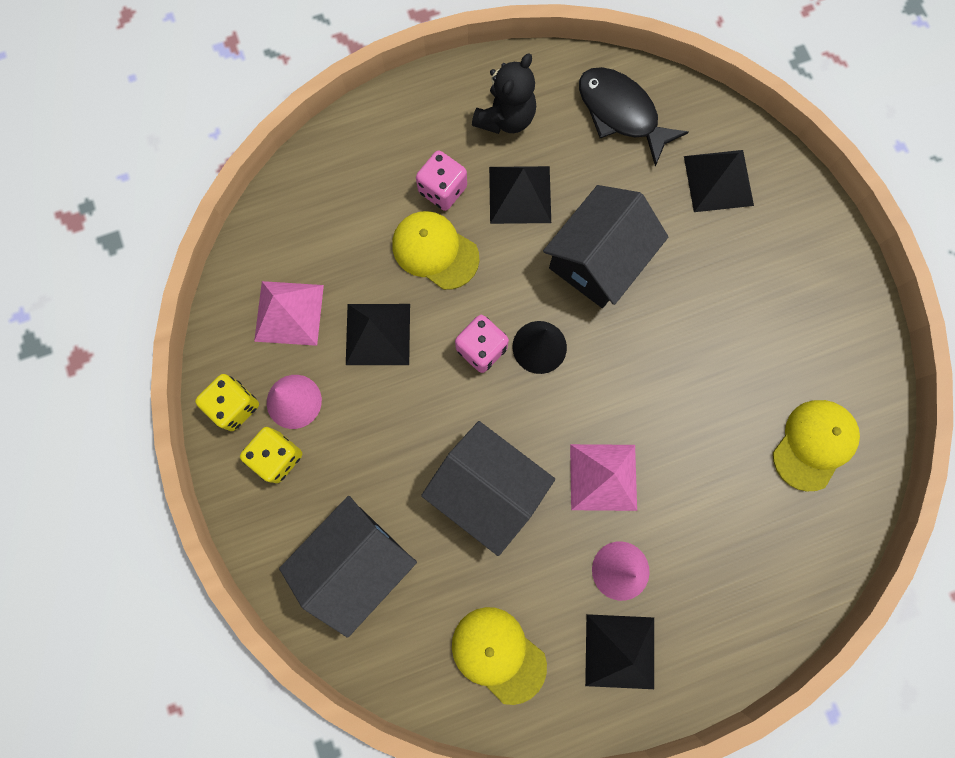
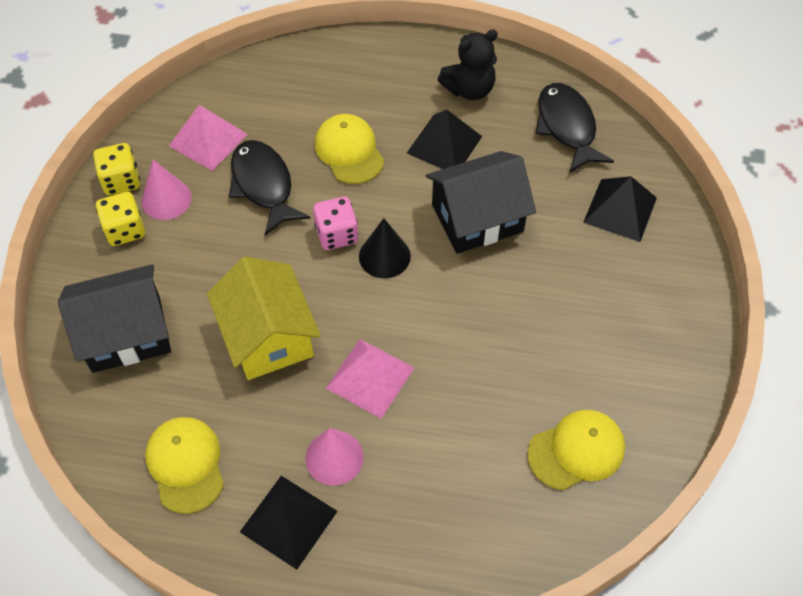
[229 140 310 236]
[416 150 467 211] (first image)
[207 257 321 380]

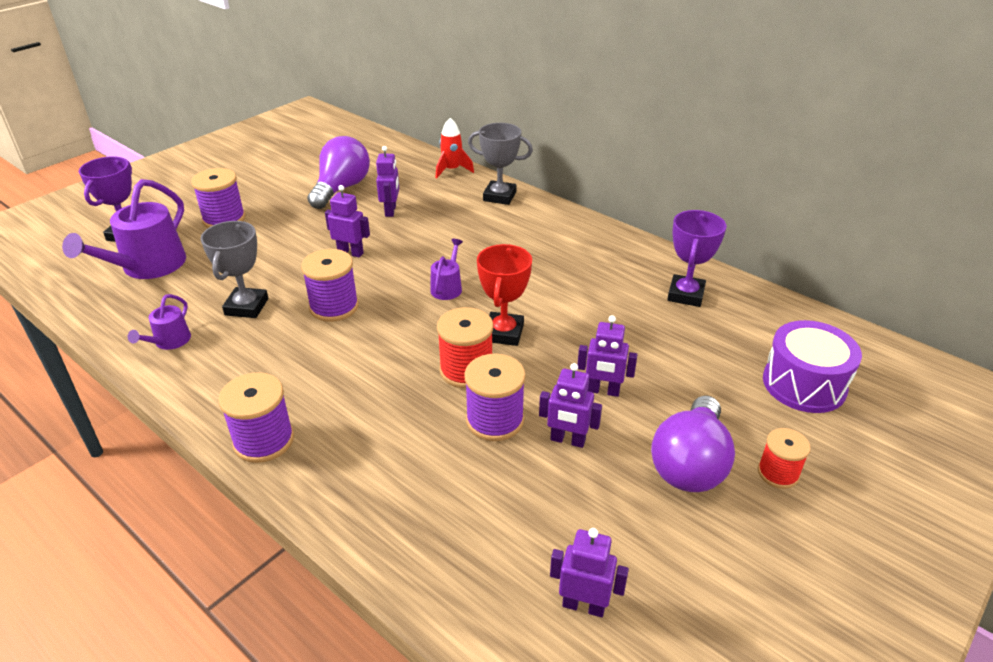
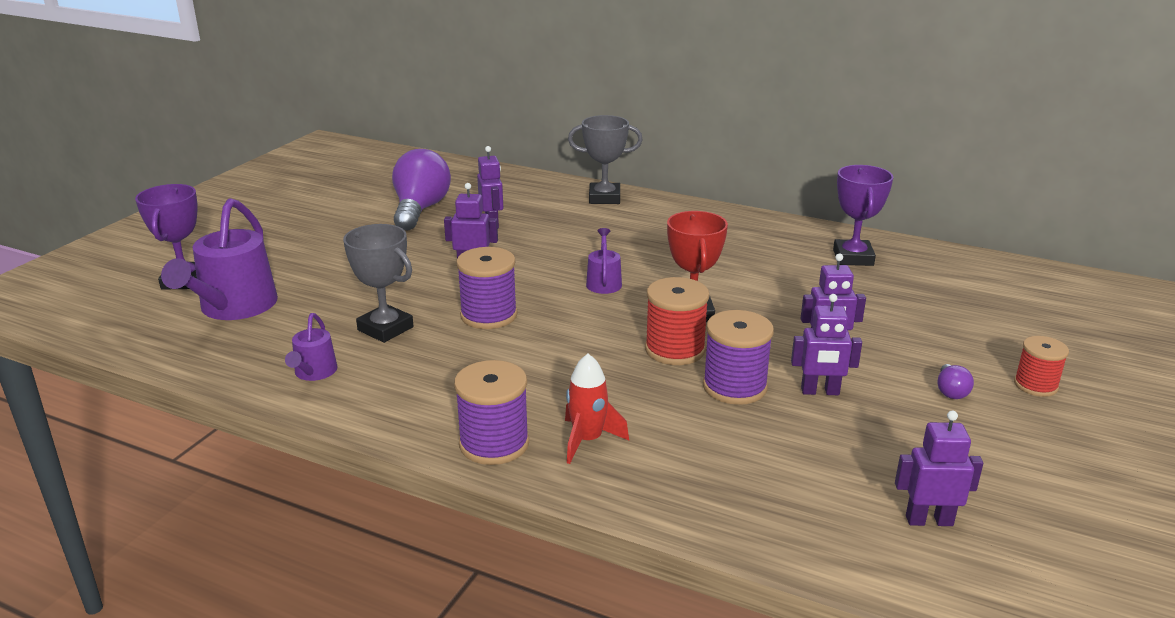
[191 168 245 228] (first image)
[343 224 413 343]
[565 354 629 464]
[938 364 974 399]
[763 320 862 413] (first image)

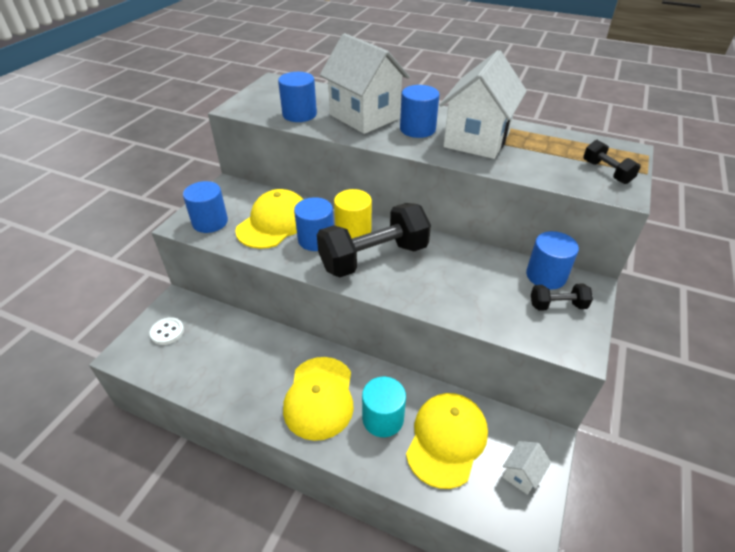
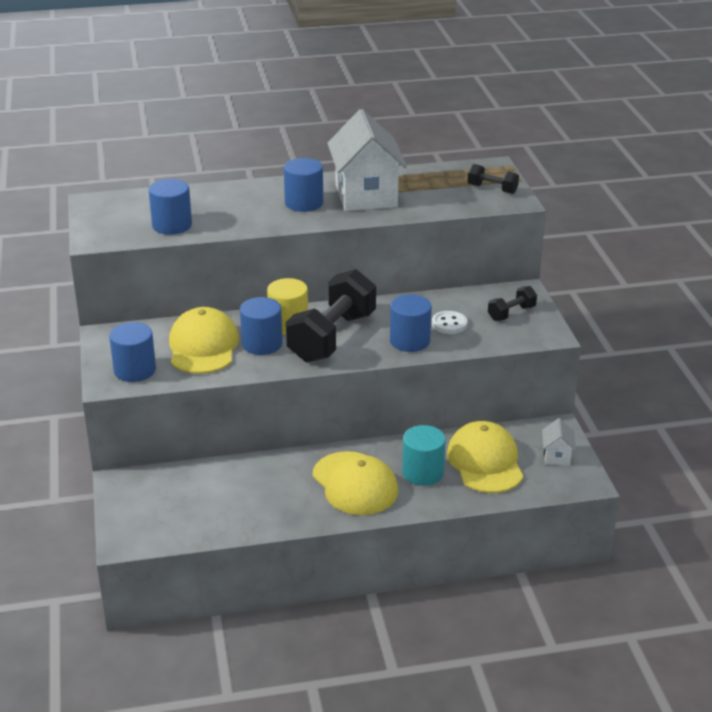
[432 311 467 334]
[320 33 410 134] (first image)
[390 294 432 352]

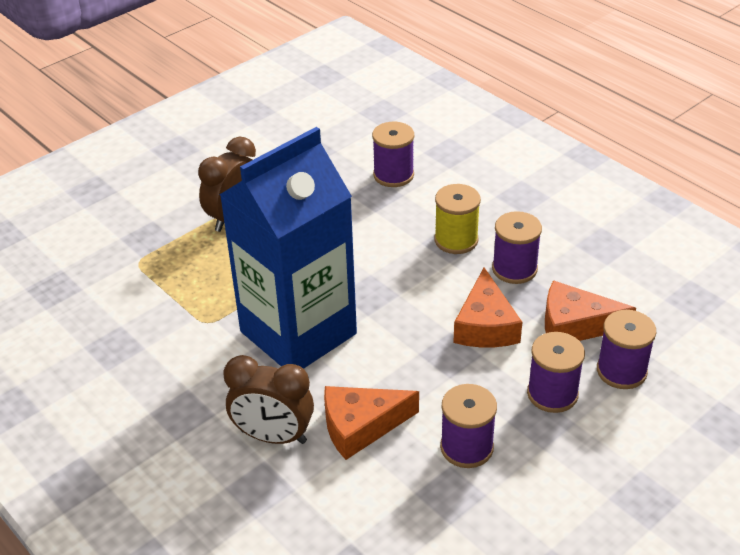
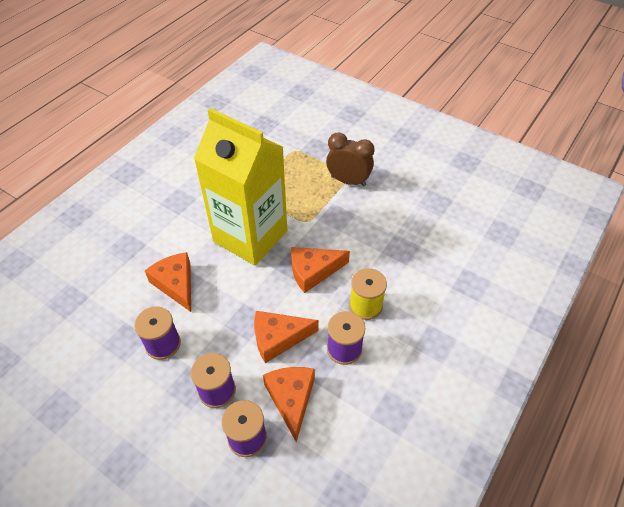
[194 108 287 266]
[223 355 314 444] (first image)
[372 122 414 187] (first image)
[291 247 350 293]

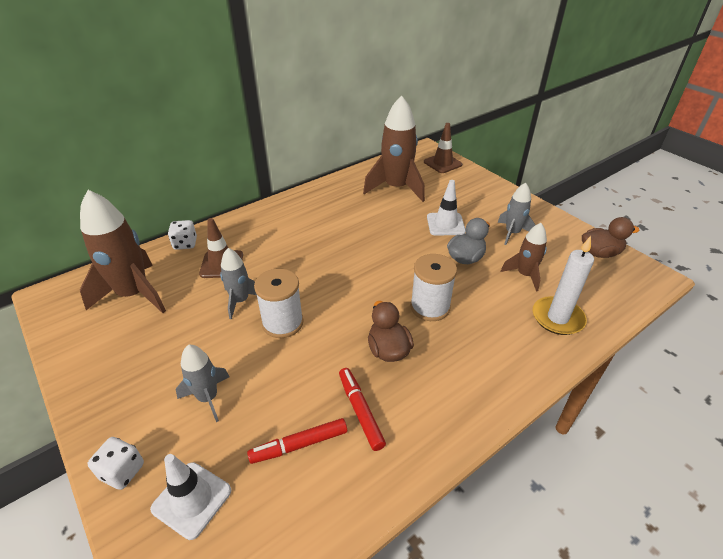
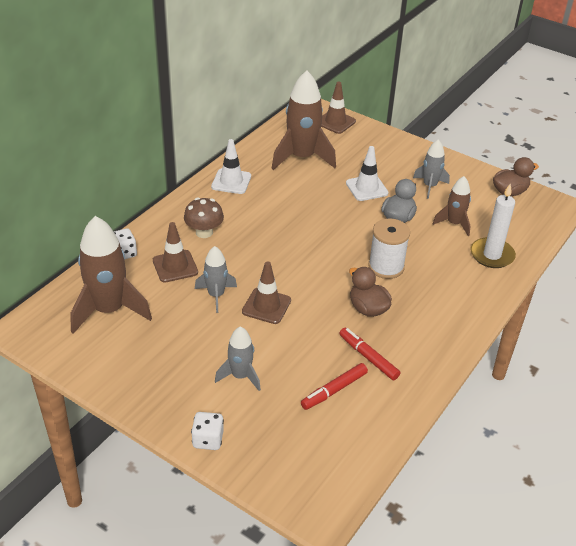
[211 139 251 194]
[242 261 291 324]
[184 198 224 238]

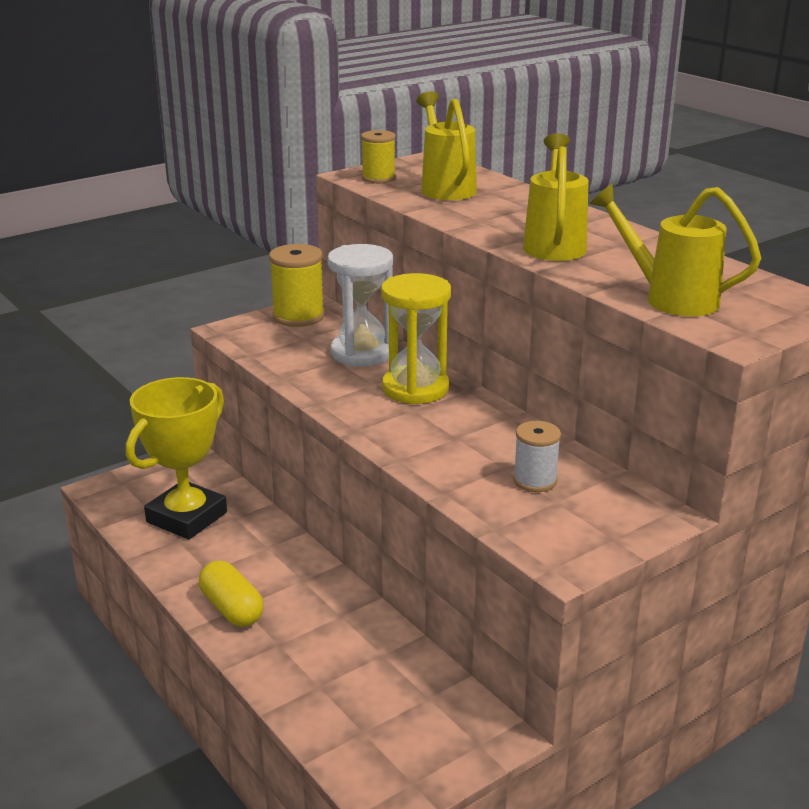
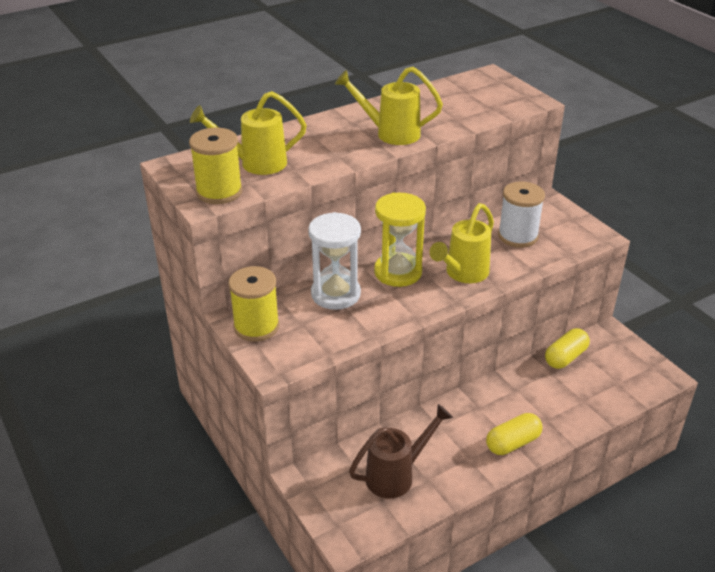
[349 404 453 498]
[189 128 243 204]
[498 182 545 248]
[430 203 494 283]
[545 328 590 369]

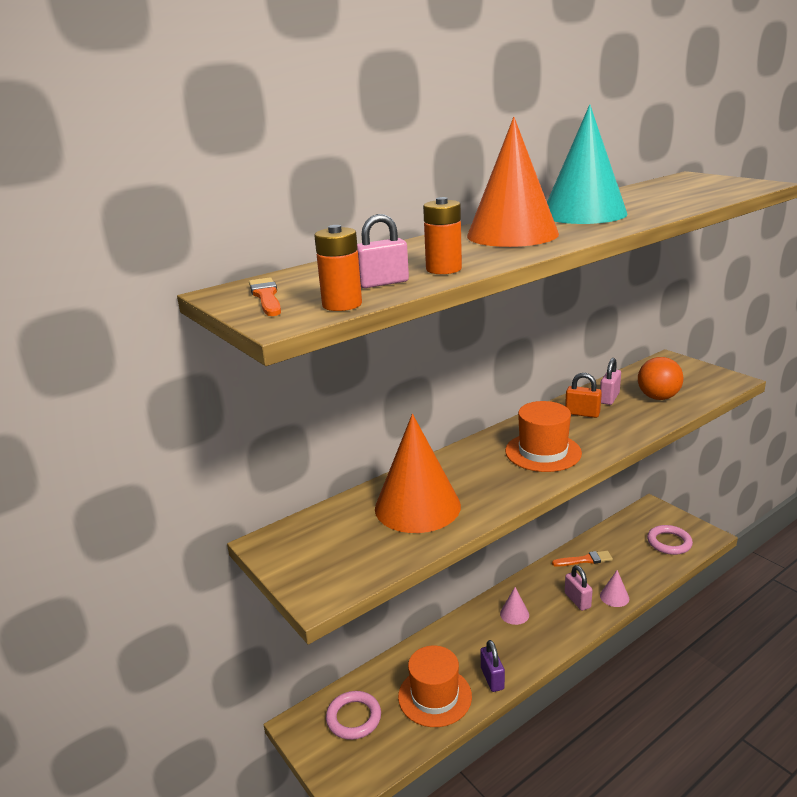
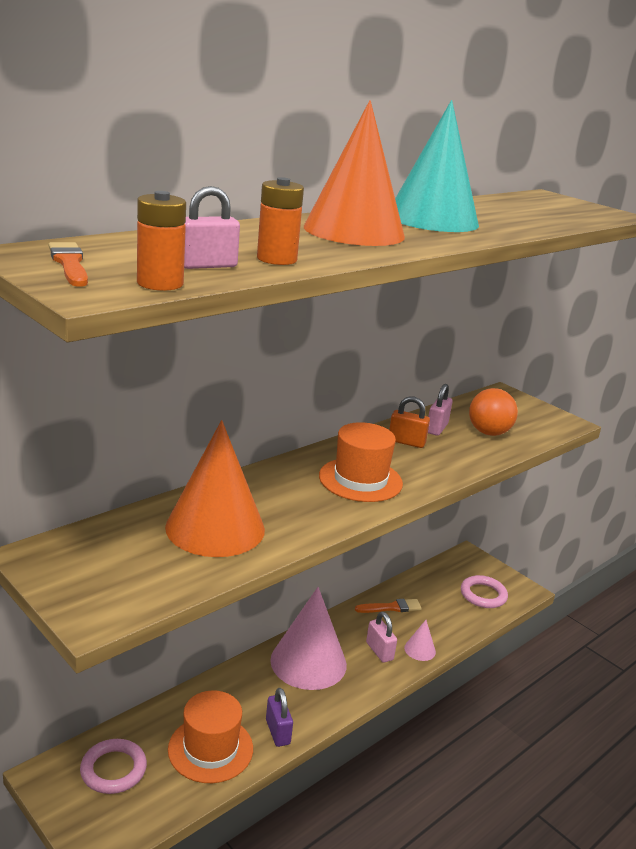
[270 587 347 690]

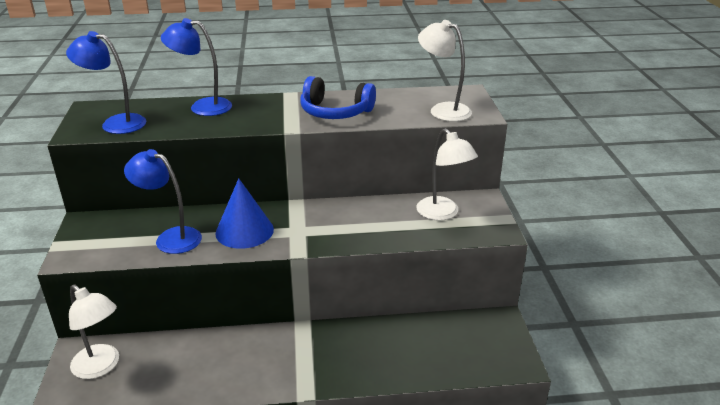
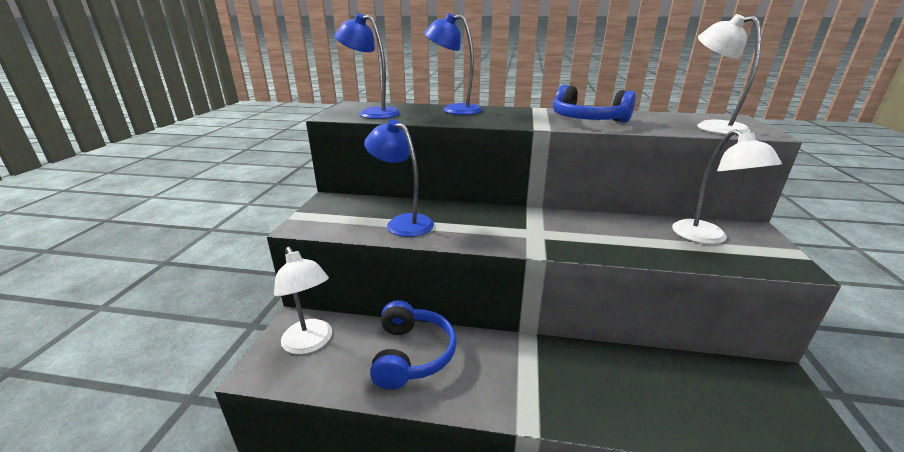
[216 178 274 249] (first image)
[370 300 457 390]

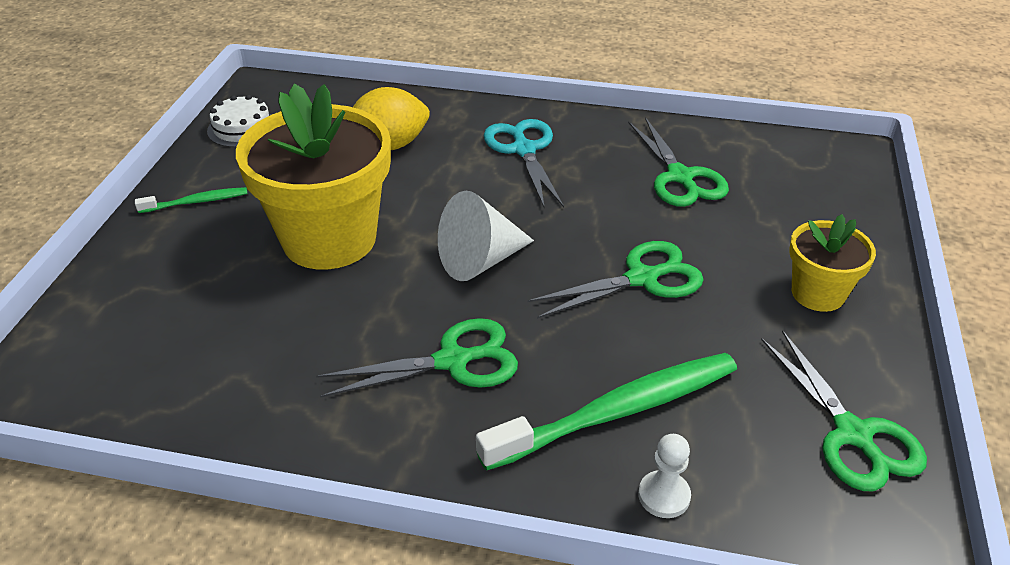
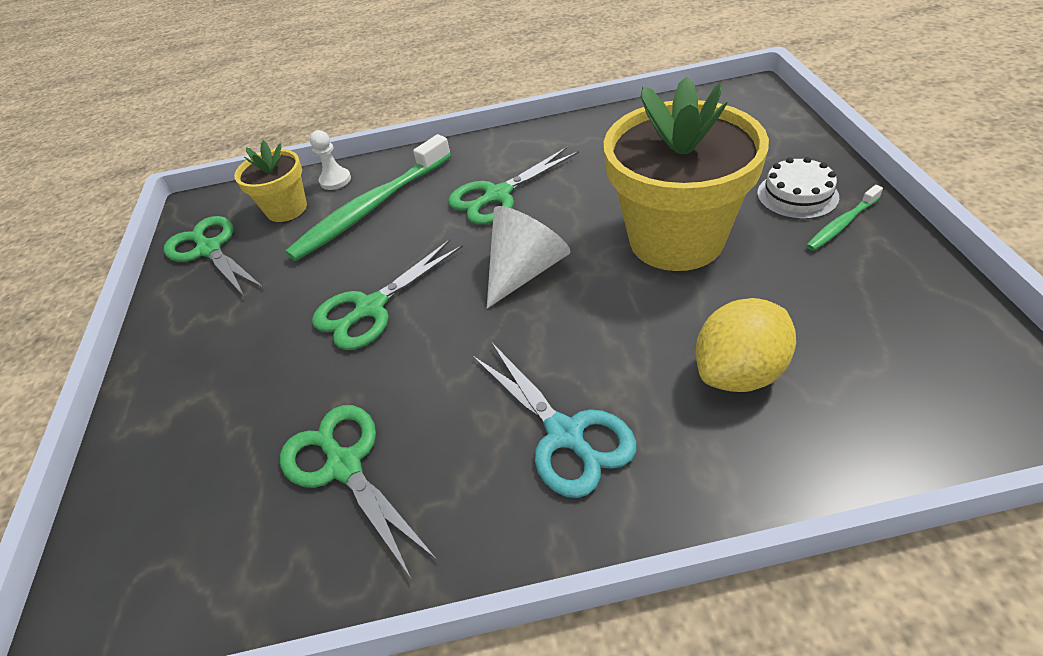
[757 157 839 219]
[234 140 307 222]

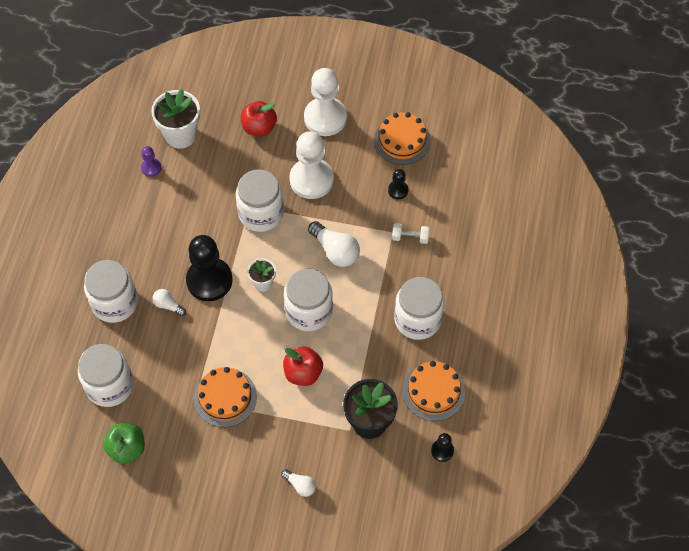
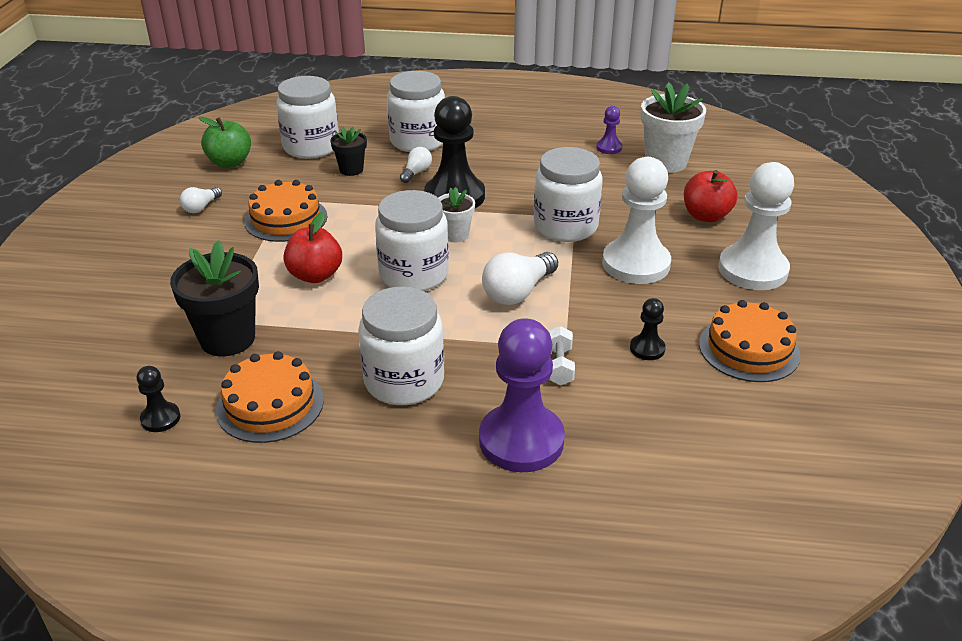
[180 187 222 213]
[330 126 367 176]
[479 318 565 472]

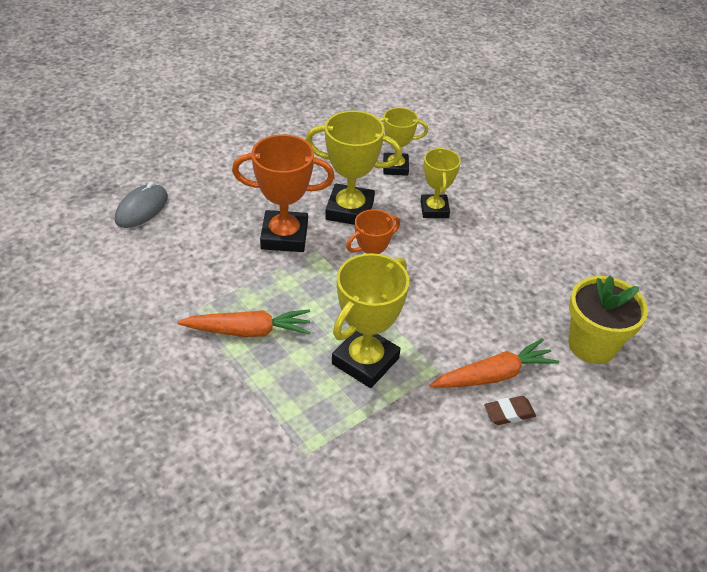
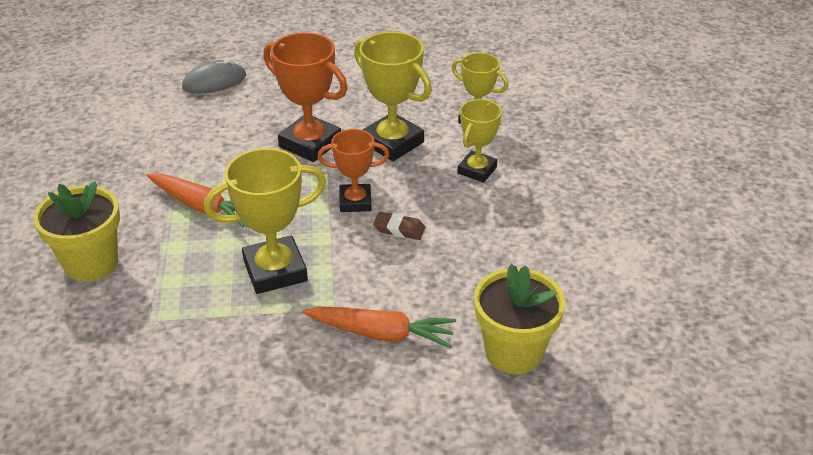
[373 212 425 240]
[33 181 120 282]

